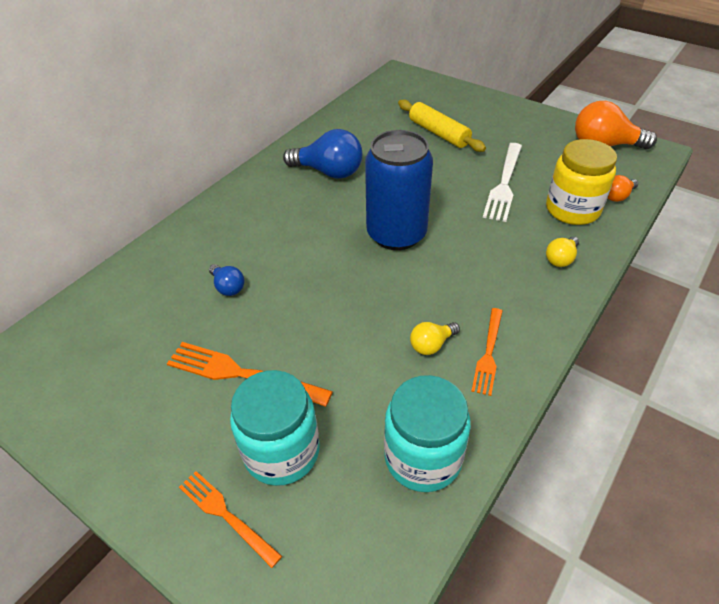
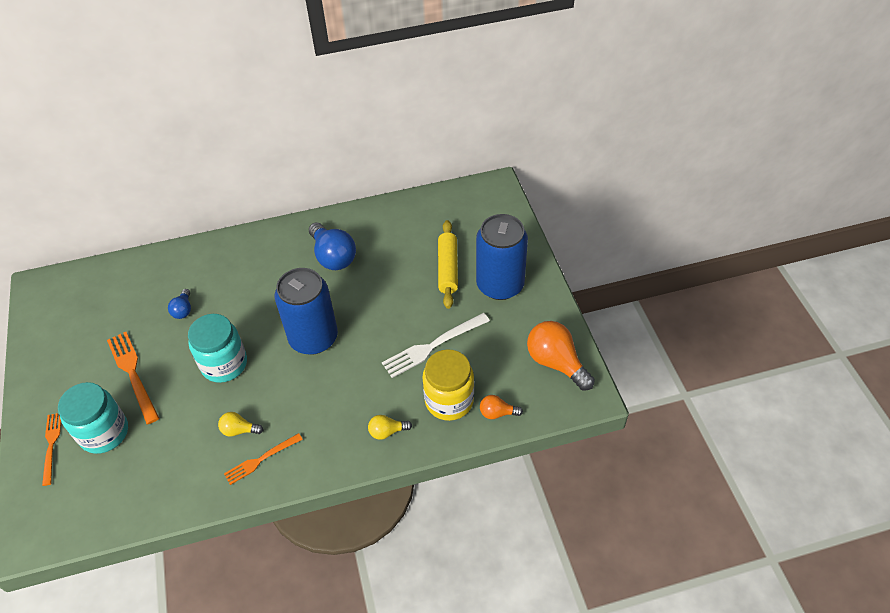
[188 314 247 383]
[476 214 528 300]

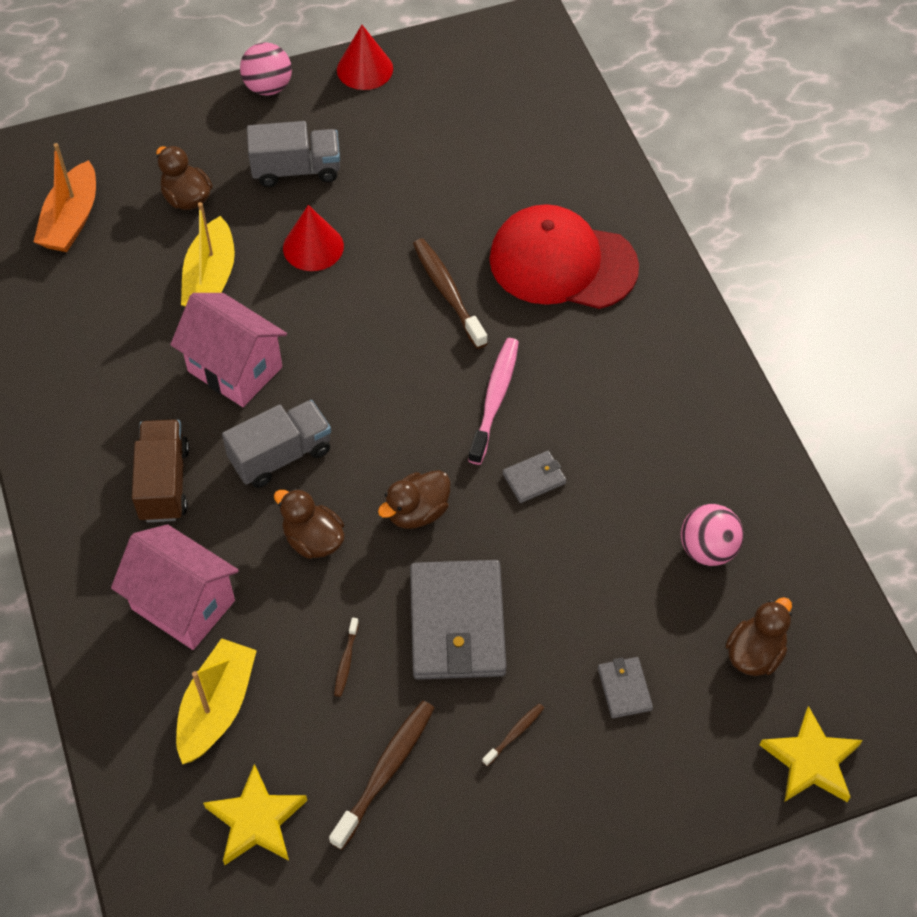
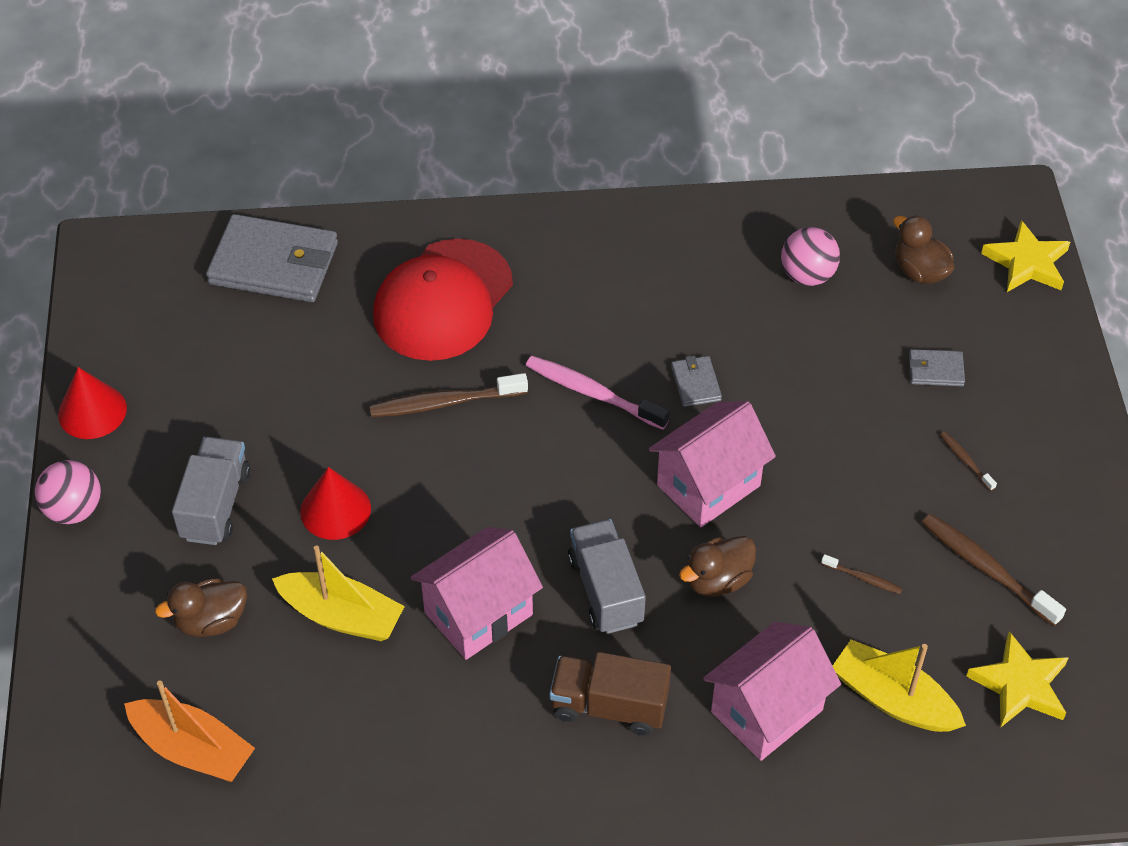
[649 401 776 527]
[206 214 338 302]

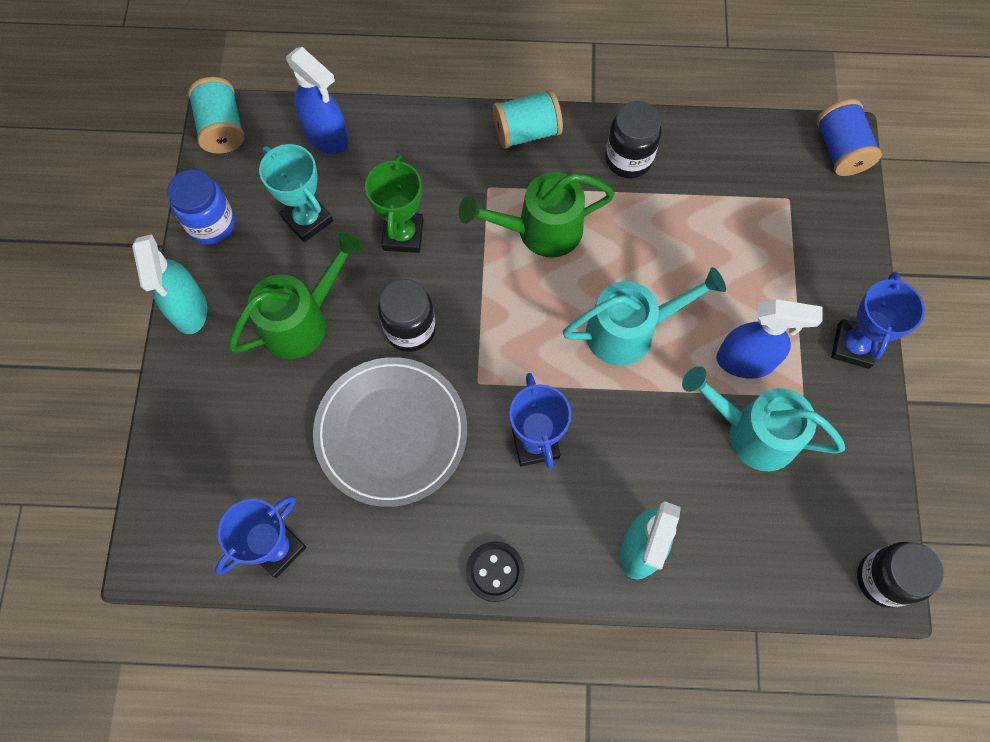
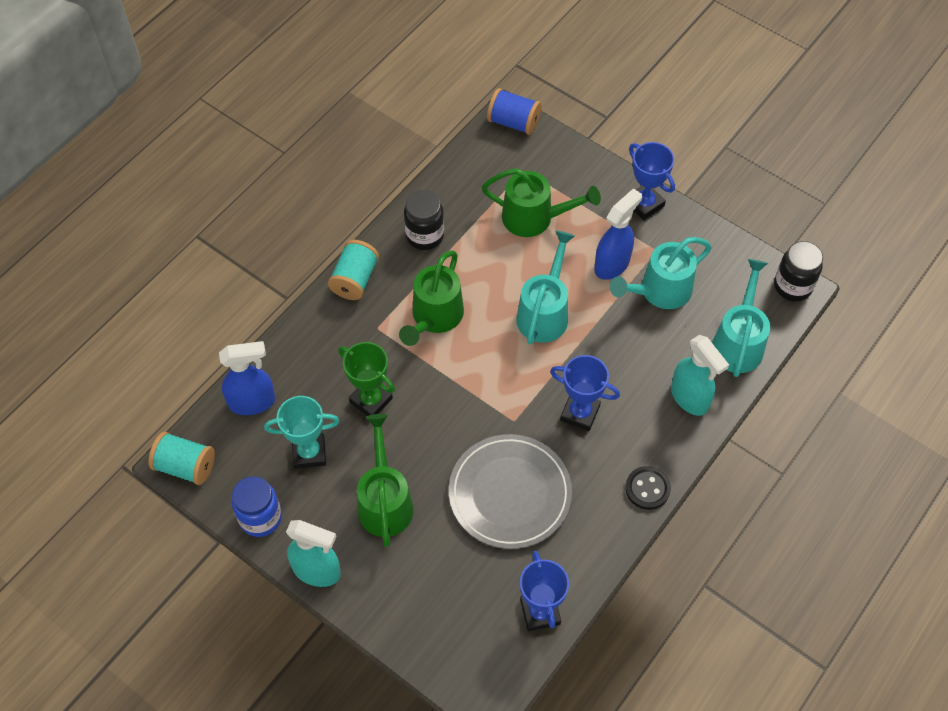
[378 279 436 352] (first image)
[482 168 601 237]
[712 259 770 377]

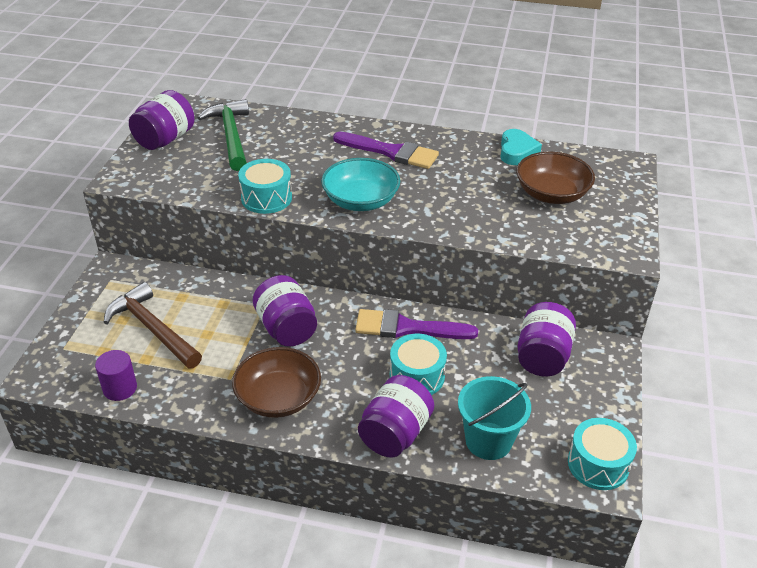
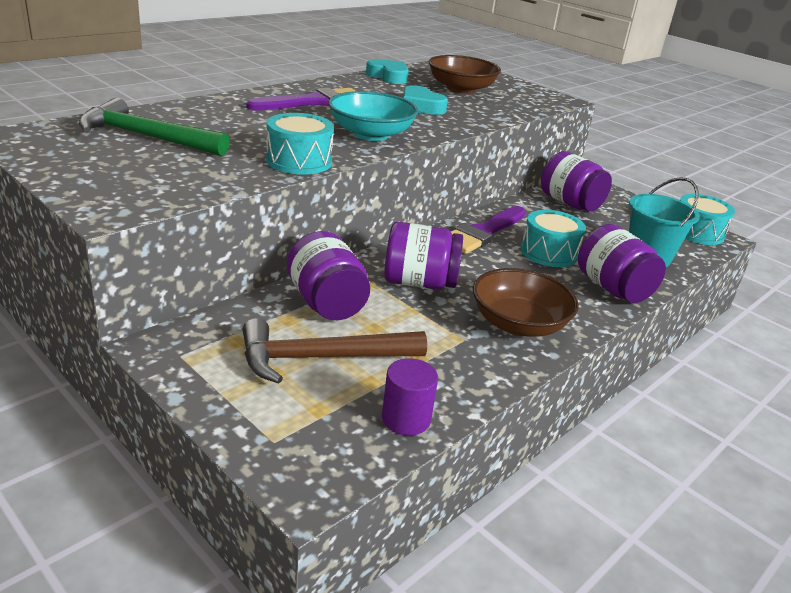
[287 231 370 320]
[403 85 448 115]

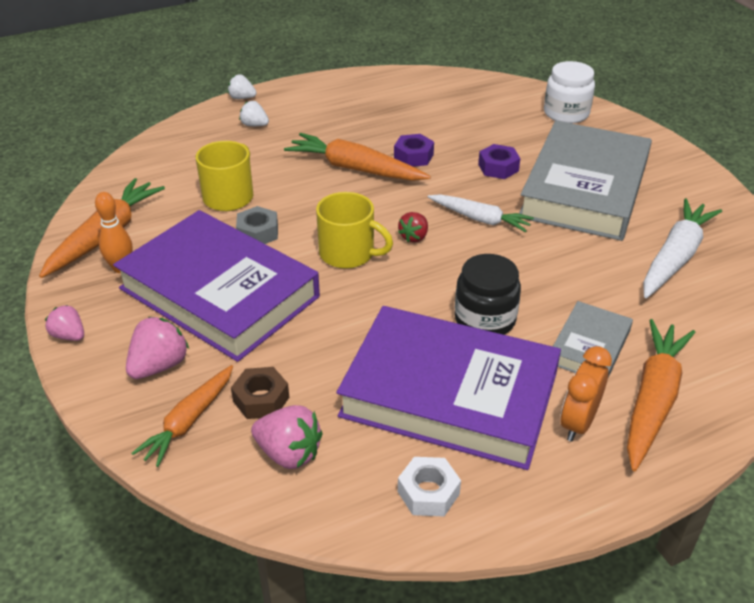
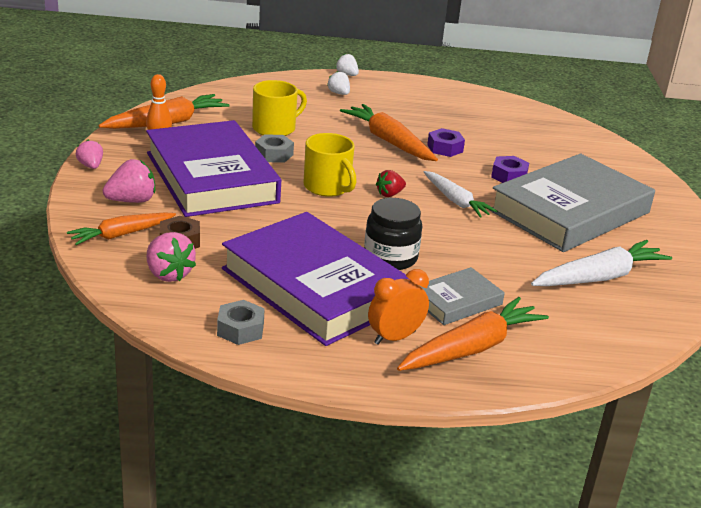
[217 300 265 345]
[544 61 595 124] (first image)

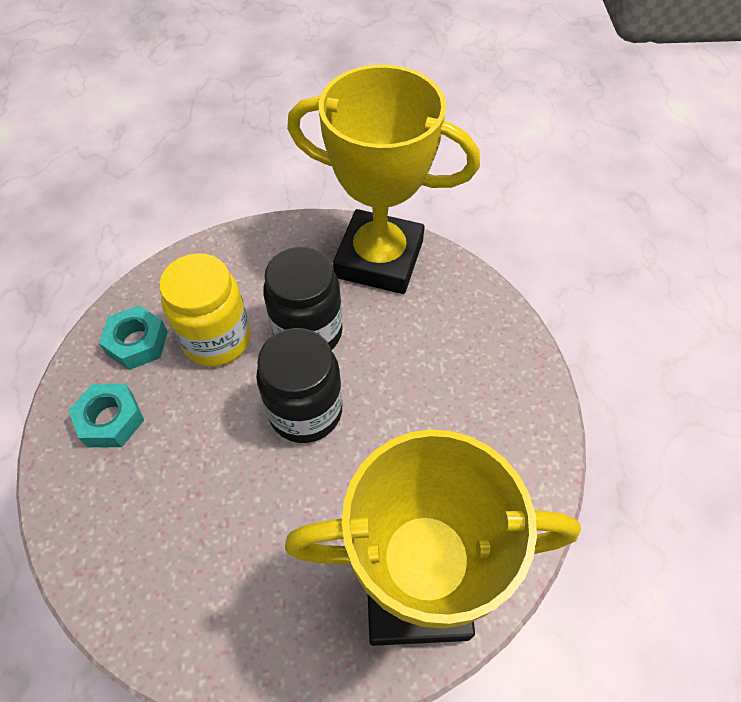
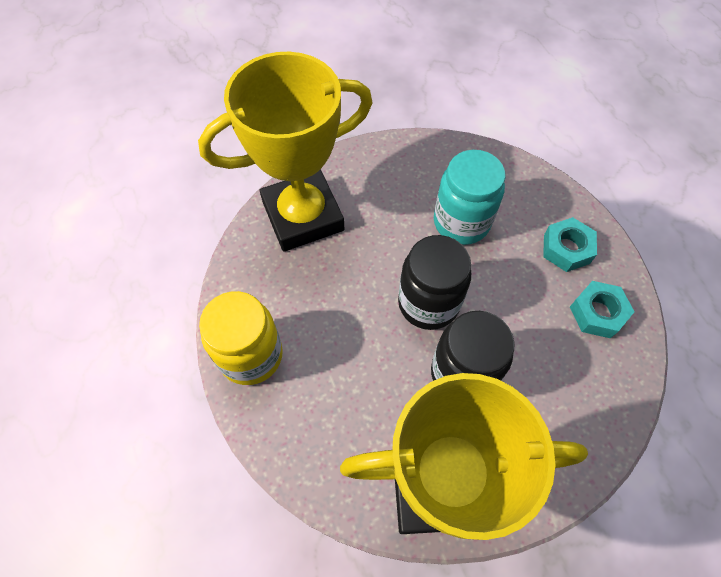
[199 291 283 385]
[434 150 506 245]

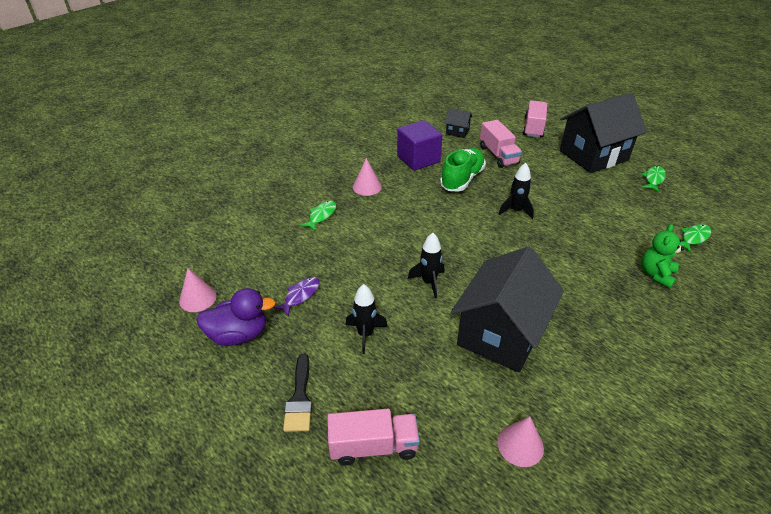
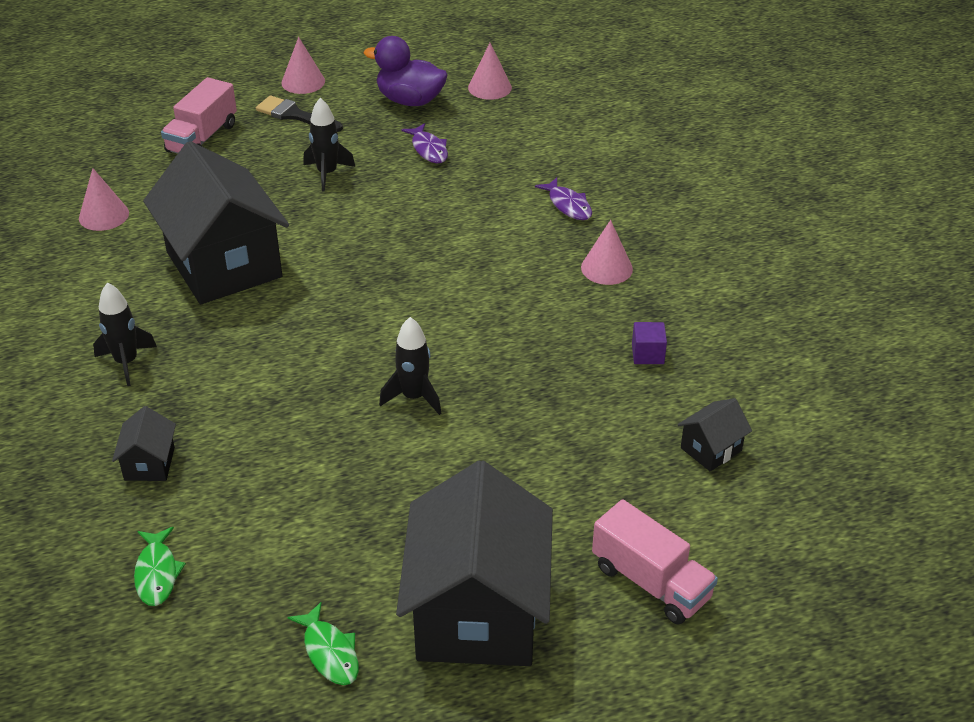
[364 36 448 106]
[535 178 592 220]
[632 322 667 364]
[93 282 157 386]
[440 148 486 191] (first image)
[480 120 522 168] (first image)
[112 406 176 481]
[281 37 325 94]

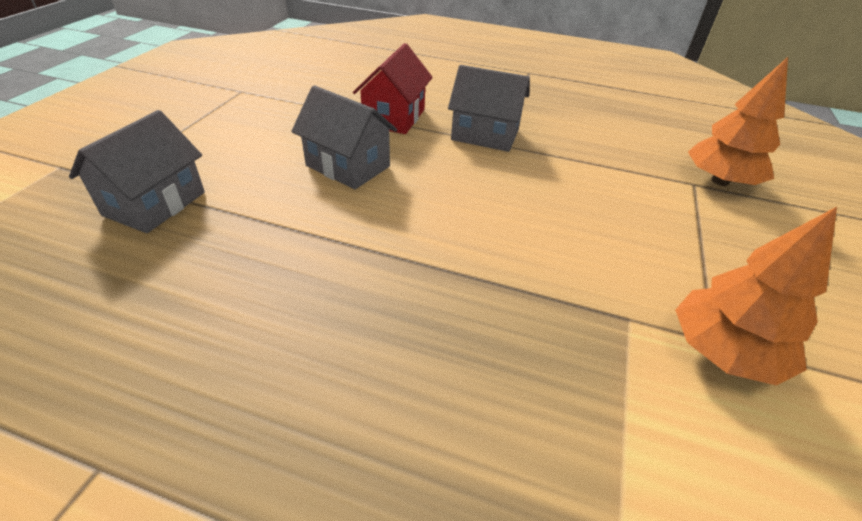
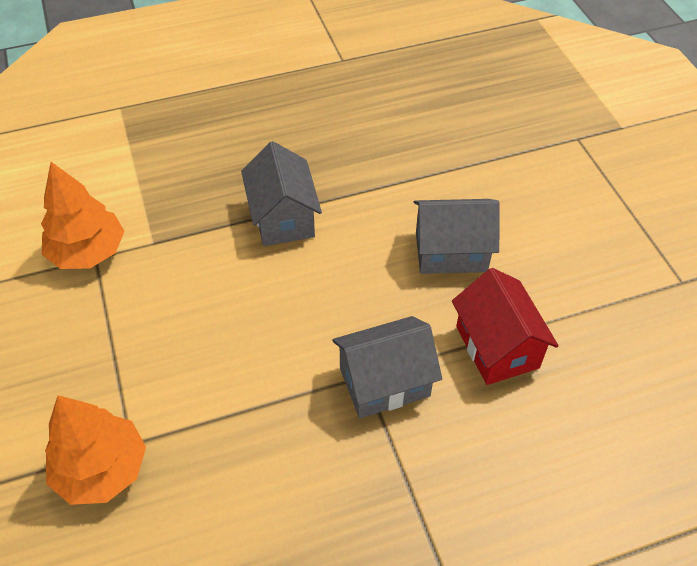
[241 141 322 246]

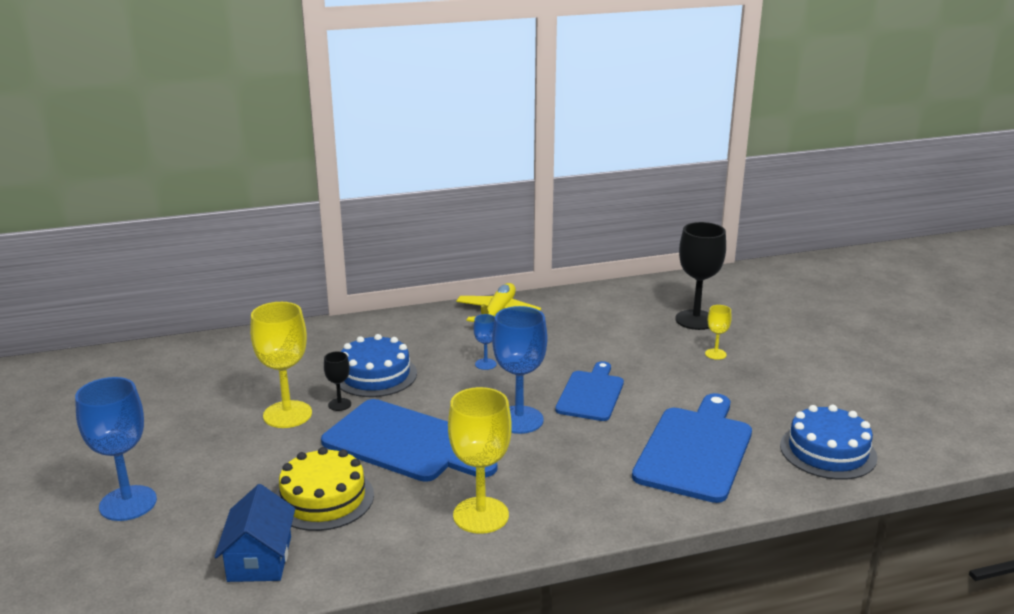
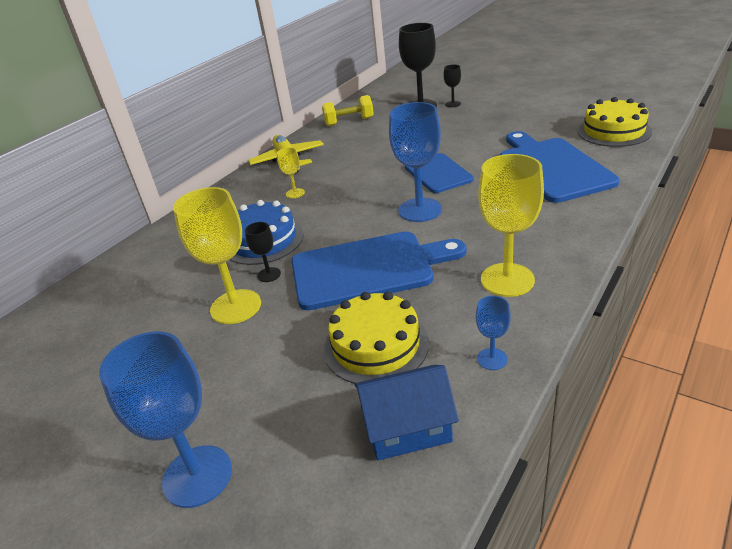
[354 365 459 460]
[476 296 511 370]
[277 147 305 198]
[578 97 652 147]
[322 95 374 126]
[443 64 461 107]

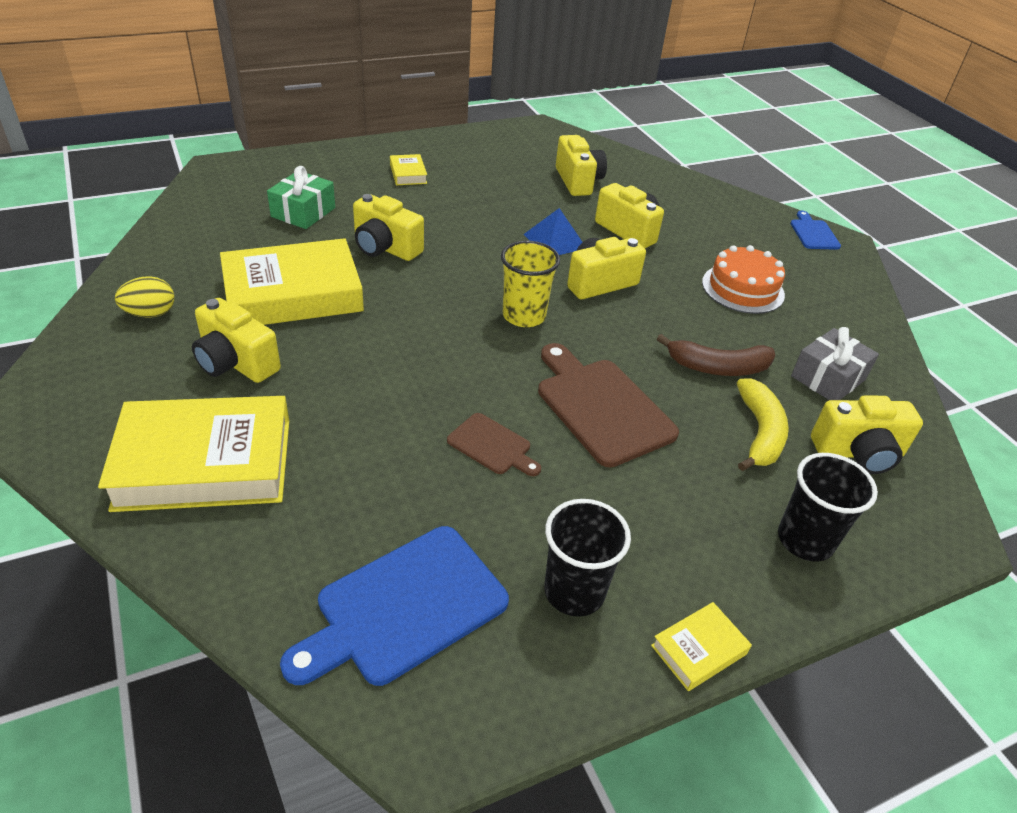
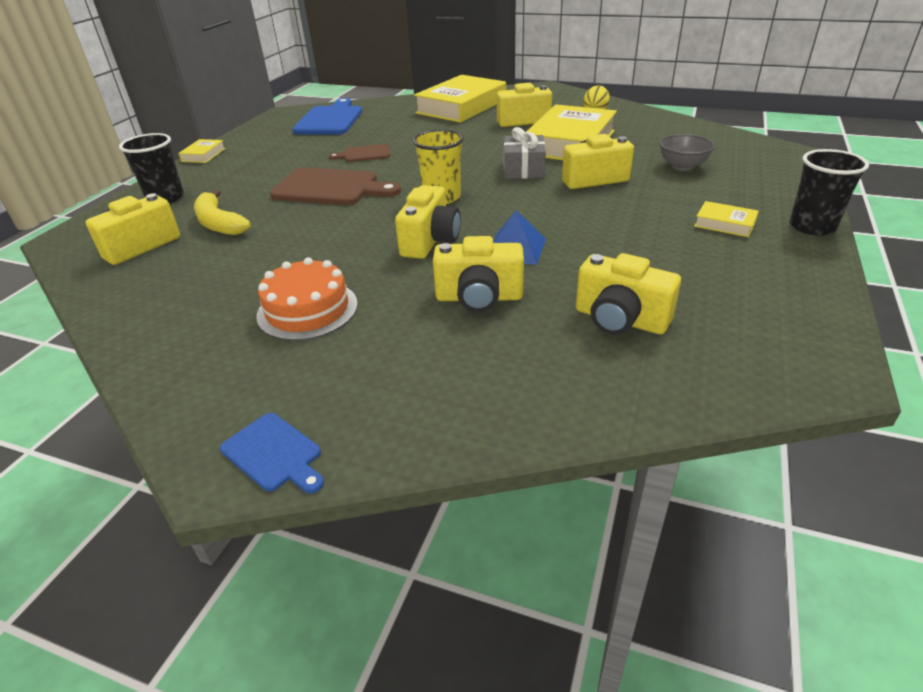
[660 134 715 171]
[790 149 869 235]
[657 334 775 376] (first image)
[504 127 546 179]

